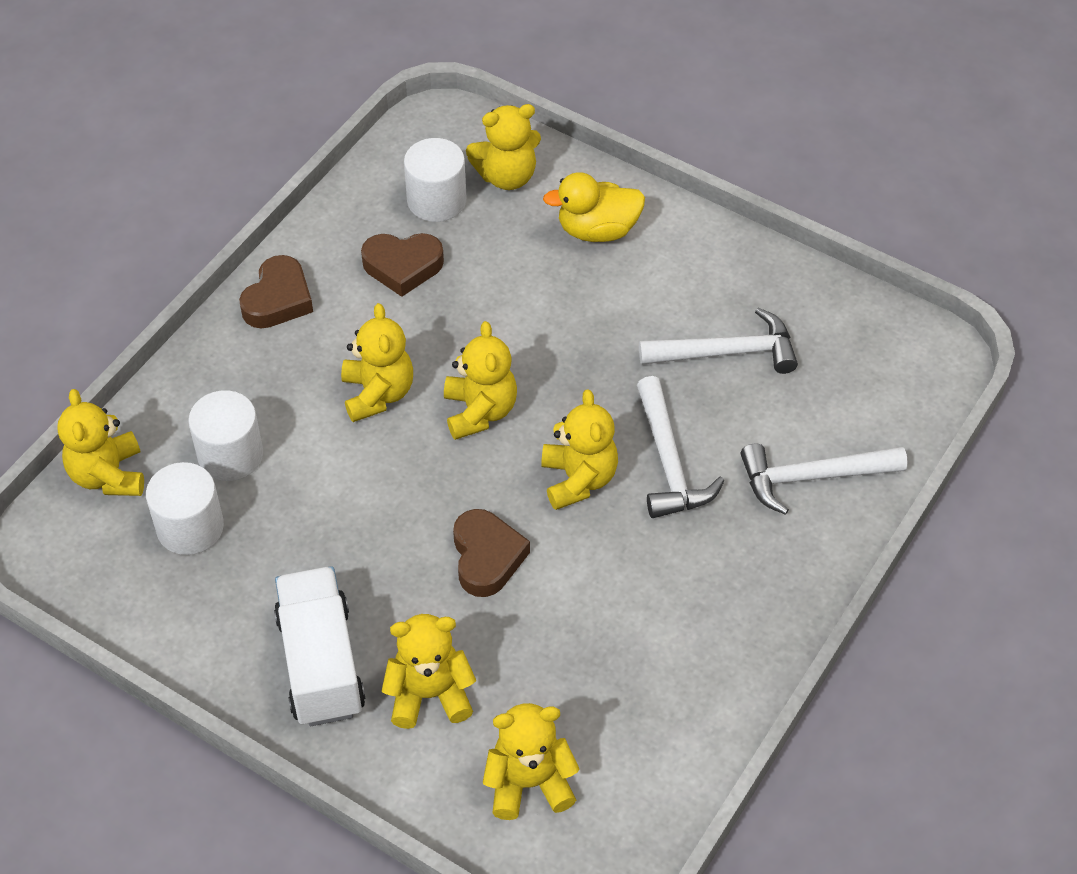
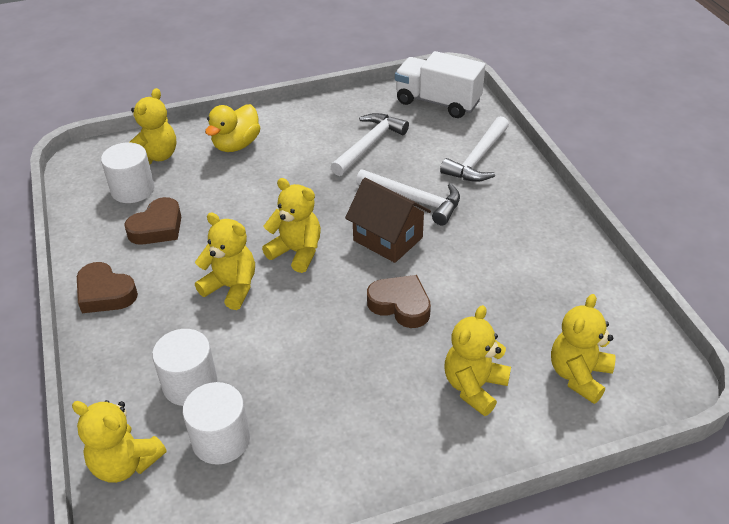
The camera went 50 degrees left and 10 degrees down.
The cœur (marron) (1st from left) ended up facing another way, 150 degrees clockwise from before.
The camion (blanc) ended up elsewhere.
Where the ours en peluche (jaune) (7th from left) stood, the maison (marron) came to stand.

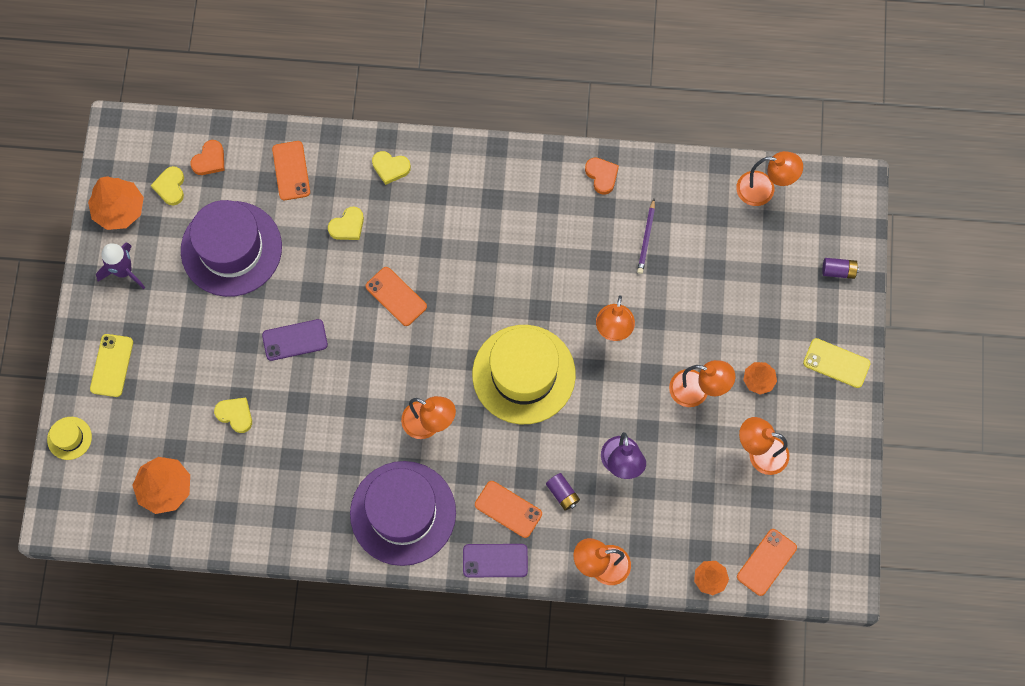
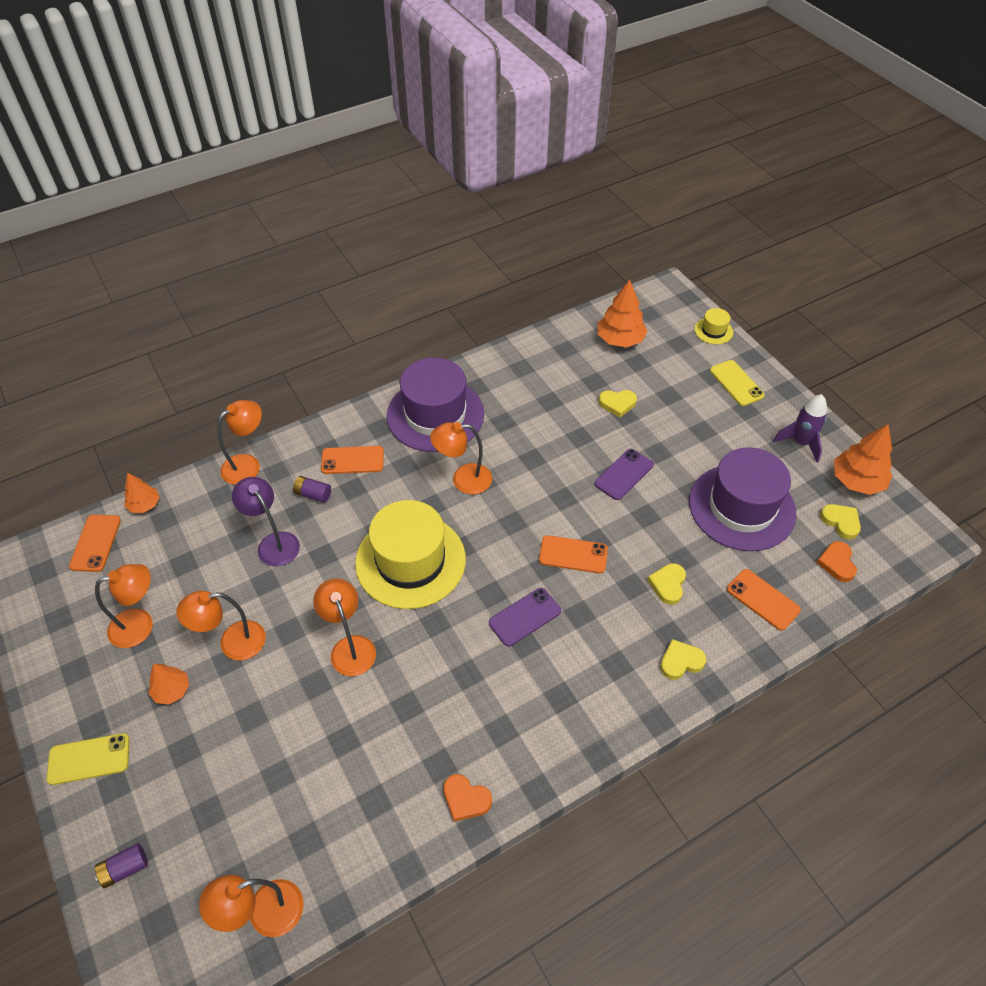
The camera went 145 degrees right and 20 degrees down.
The téléphone (violet) (2nd from left in the first image) ended up elsewhere.
The second view lost the crayon (violet).

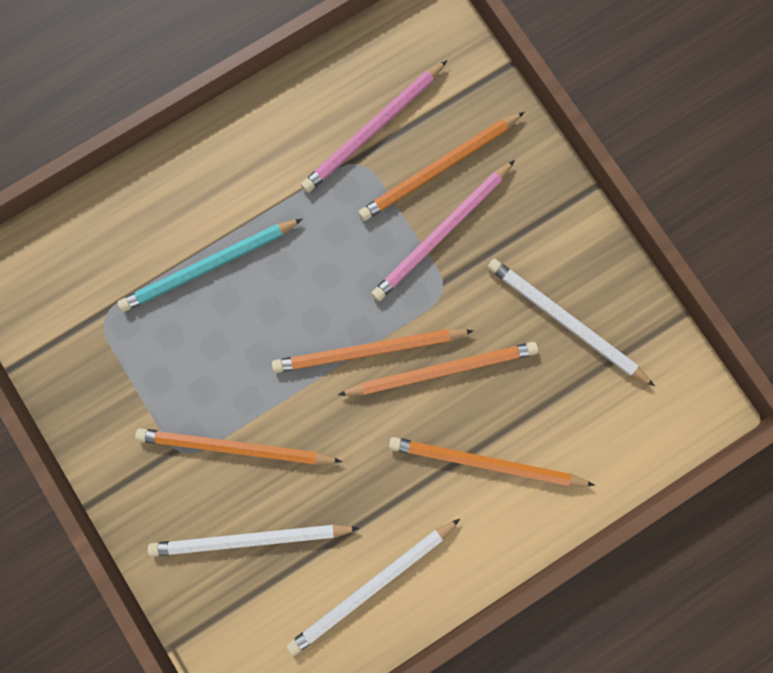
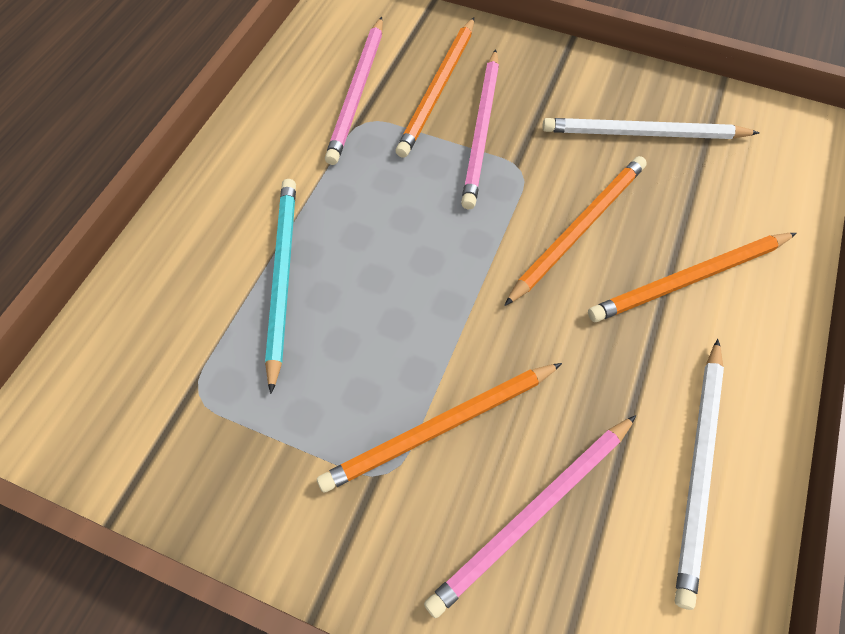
The camera went 35 degrees left and 20 degrees down.
The crayon (turquoise) ended up facing another way, 150 degrees clockwise from before.
What was the crayon (blanc) (1st from left) turned into the crayon (rose) (3rd from left).
The second view lost the crayon (orange) (2nd from left).

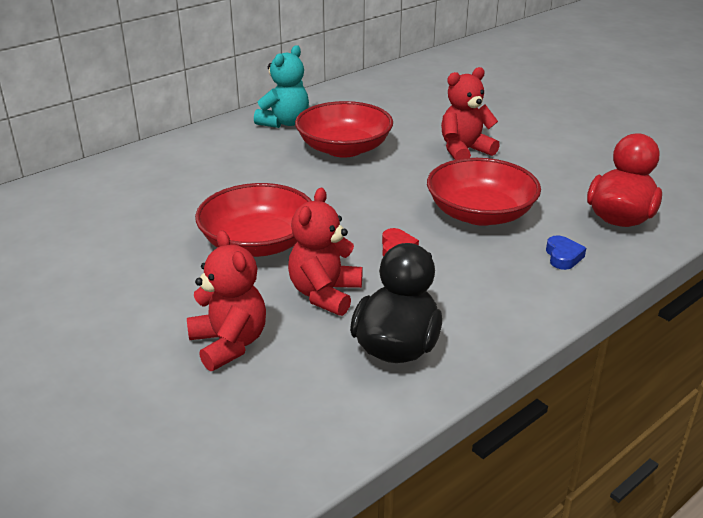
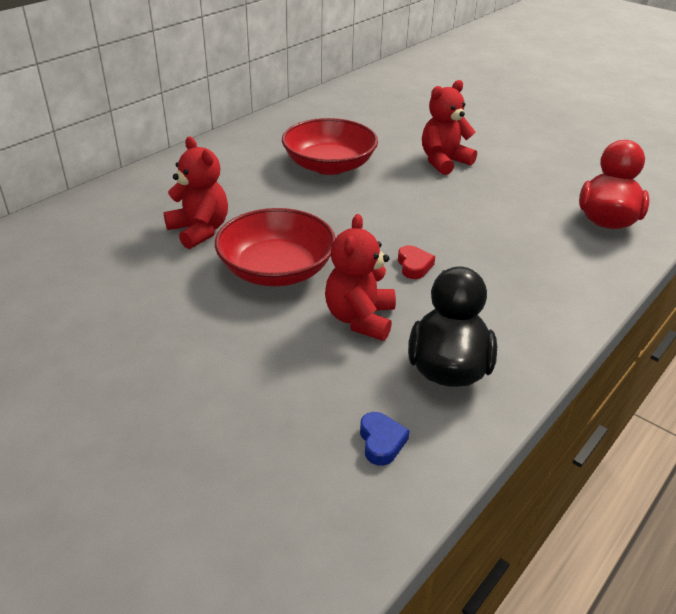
The camera went 10 degrees left and 5 degrees up.
The ours en peluche (rouge) (1st from left) ended up elsewhere.
The second view lost the ours en peluche (turquoise).
The second view lost the bol (rouge) (3rd from left).
The cœur (bleu) ended up elsewhere.

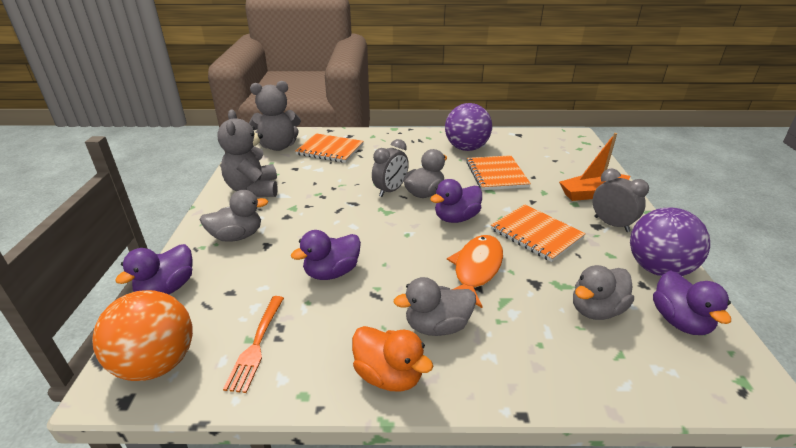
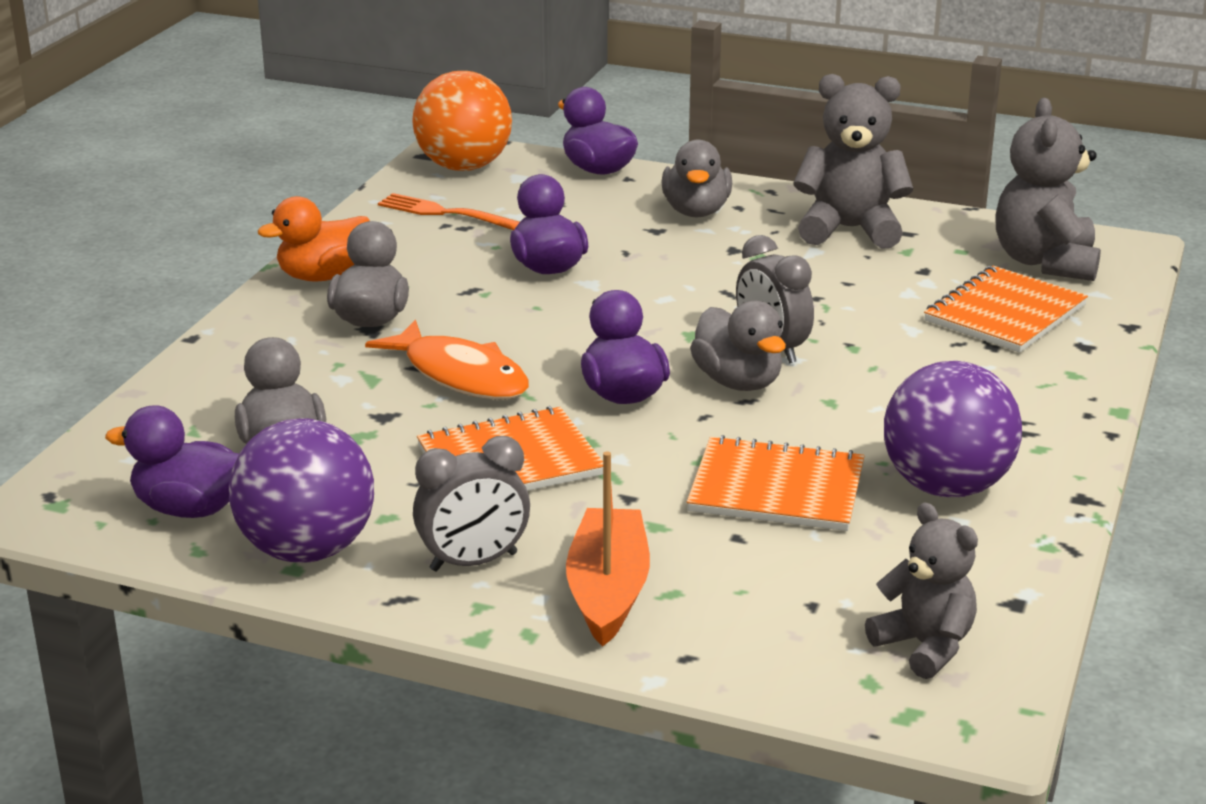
The camera went 110 degrees right and 5 degrees down.
The second view gained the ours en peluche (gris) (2nd from left).

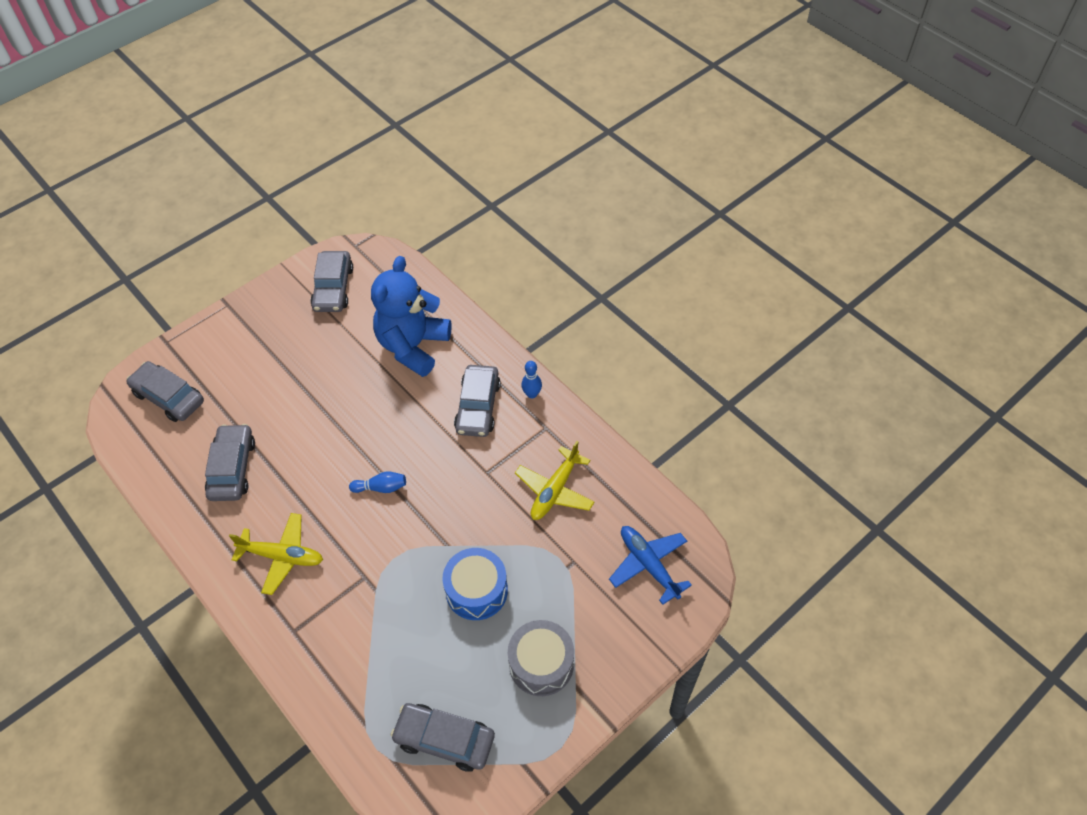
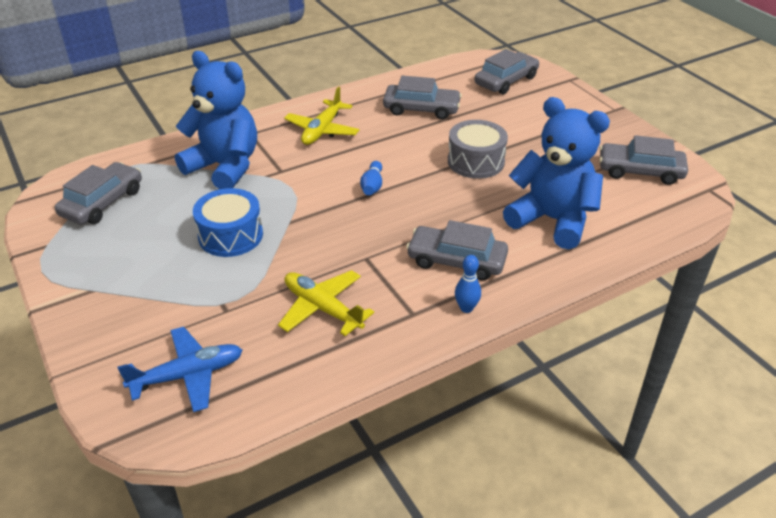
The camera went 100 degrees right and 15 degrees down.
The tambour (gris) ended up elsewhere.
The second view gained the ours en peluche (bleu) (1st from left).

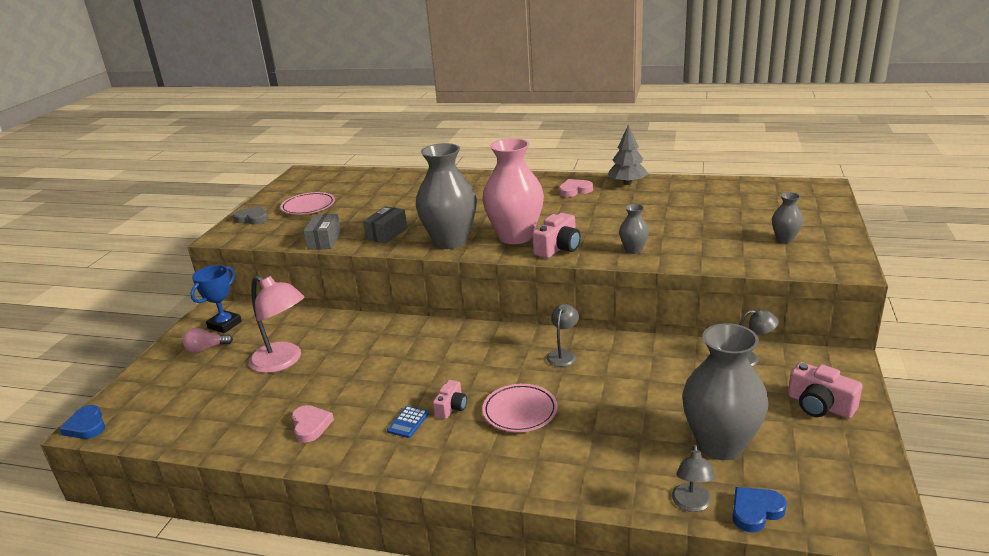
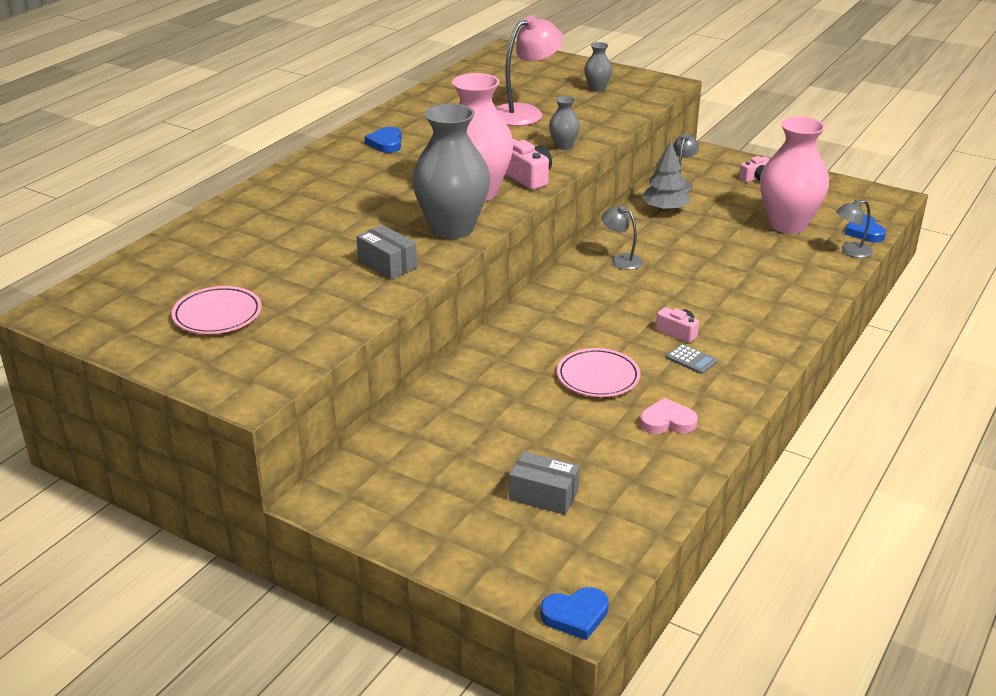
The camera went 75 degrees left and 5 degrees up.
The second view lost the ampoule (rose).
The second view lost the trophée (bleu).
The second view lost the cœur (gris).
The lampe (rose) ended up elsewhere.
The boîte (gris) (1st from left in the first image) ended up elsewhere.
What was the calculatrice (bleu) turned into the calculatrice (gris).
The assiette (rose) (2nd from left) ended up elsewhere.
What was the cœur (rose) (2nd from left) turned into the cœur (bleu) (1st from left).
The arbre (gris) ended up elsewhere.
The lampe (gris) (2nd from left in the first image) ended up facing another way, 135 degrees clockwise from before.
What was the vase (gris) (3rd from left) turned into the vase (rose) (2nd from left).
The size of the appareil photo (rose) (3rd from left) changed by a factor of 0.64.

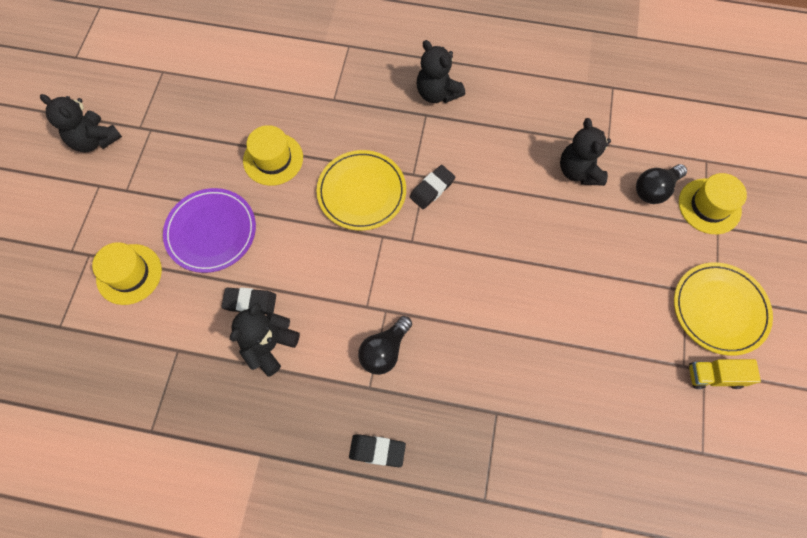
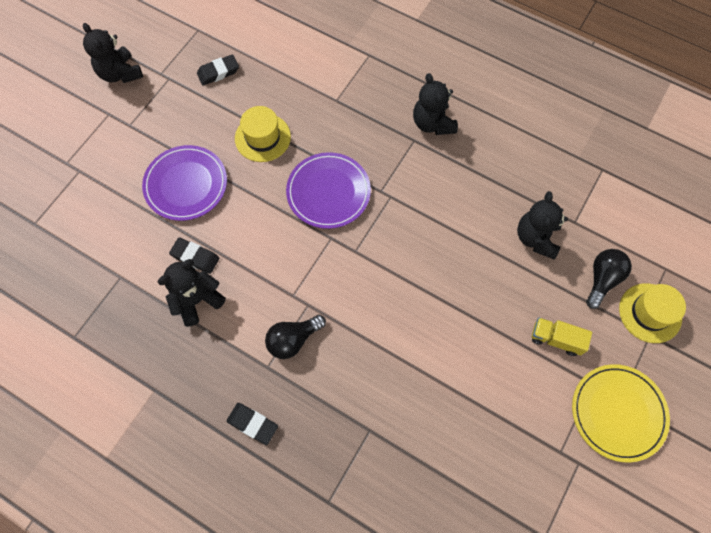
The camera went 20 degrees right and 0 degrees up.
The second view lost the chapeau (jaune) (1st from left).
What was the assiette (jaune) (1st from left) turned into the assiette (violet) (2nd from left).
The gomme (noir) (3rd from left in the first image) ended up elsewhere.
The ampoule (noir) (2nd from left) ended up facing another way, 135 degrees clockwise from before.
The camion (jaune) ended up elsewhere.

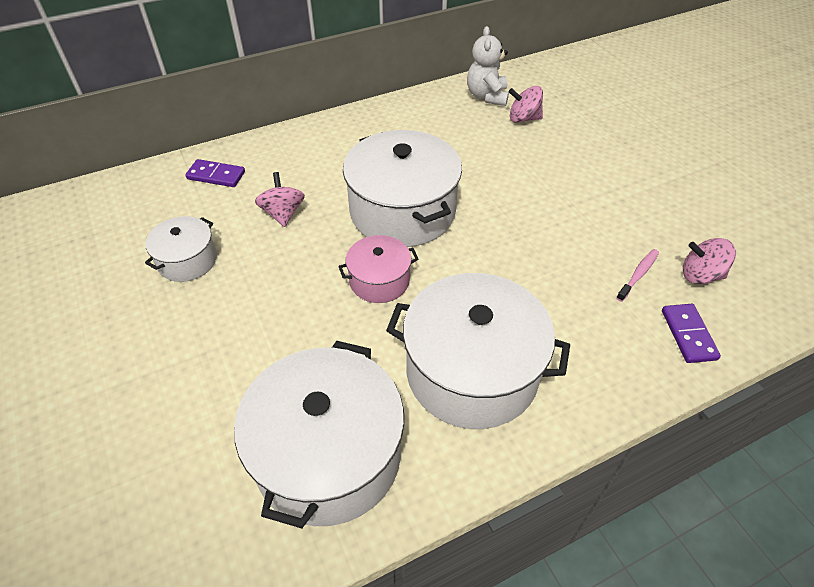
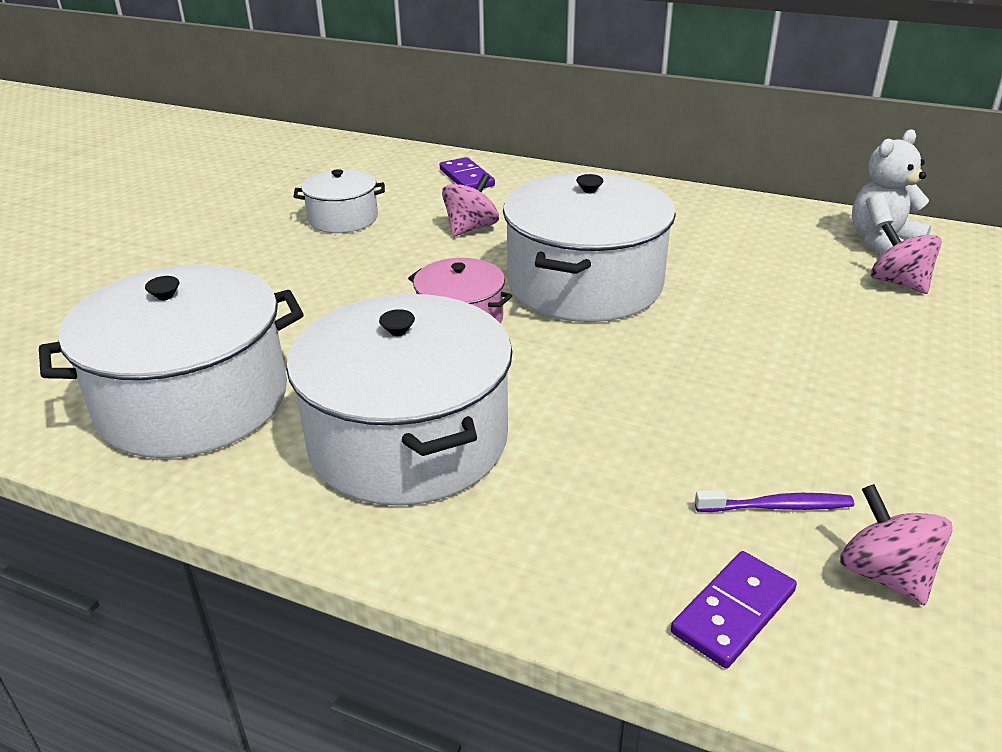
The camera went 50 degrees right and 15 degrees down.
What was the brosse à dents (rose) turned into the brosse à dents (violet).

